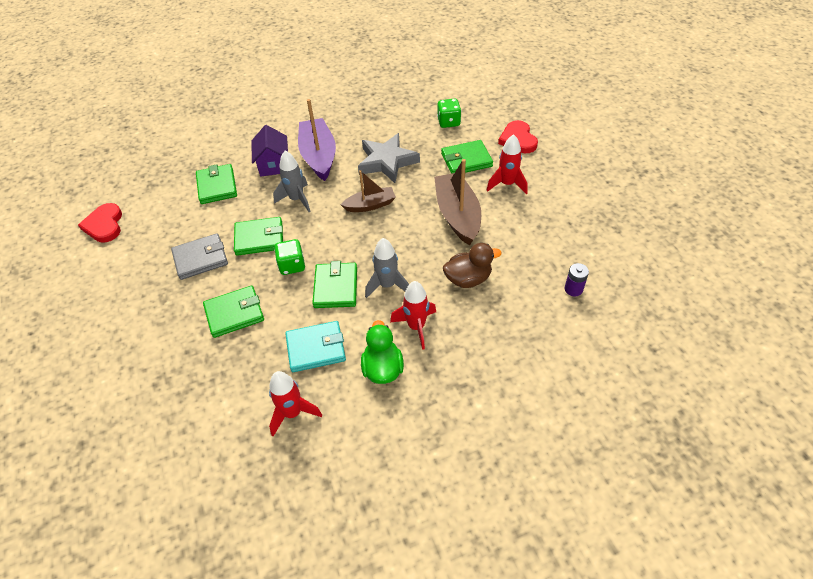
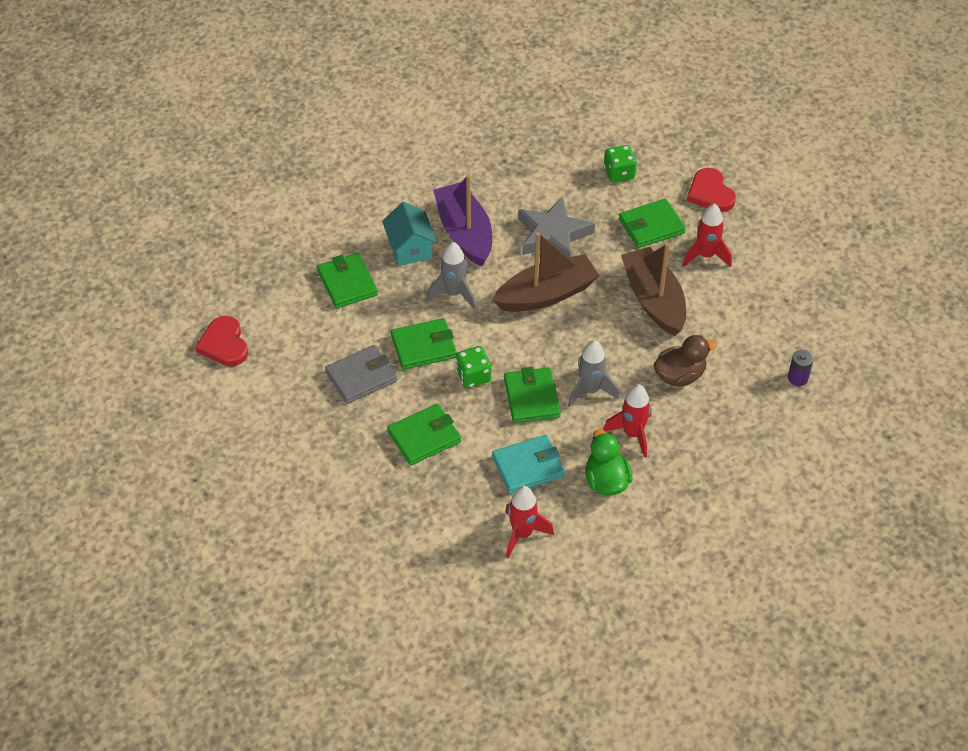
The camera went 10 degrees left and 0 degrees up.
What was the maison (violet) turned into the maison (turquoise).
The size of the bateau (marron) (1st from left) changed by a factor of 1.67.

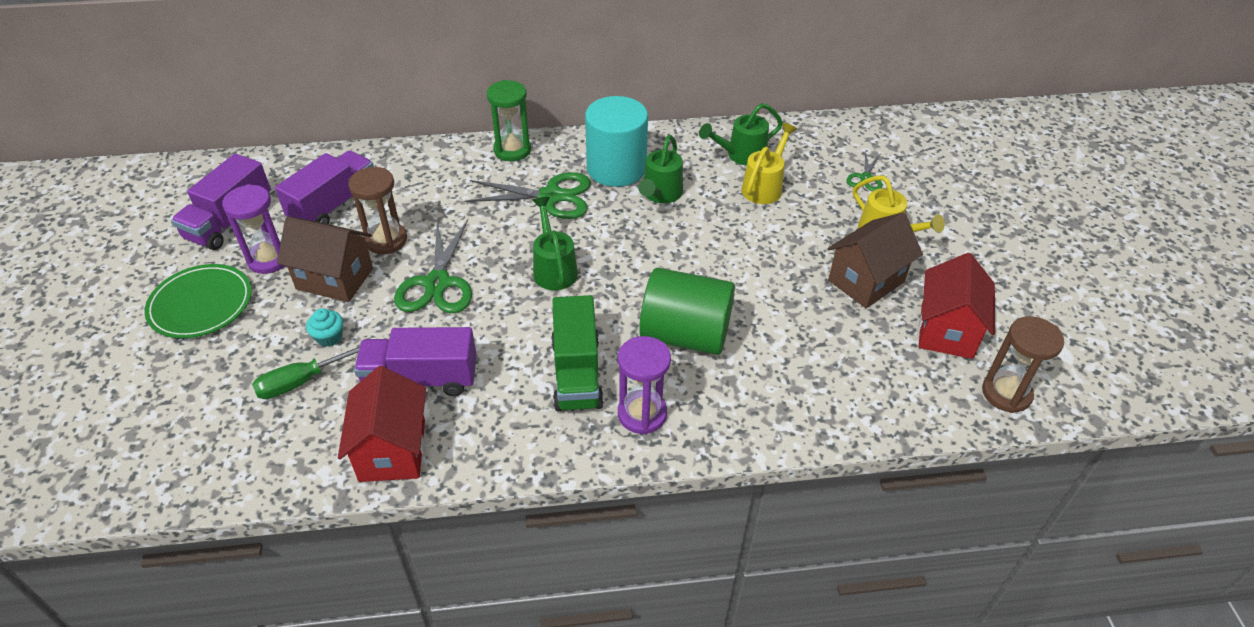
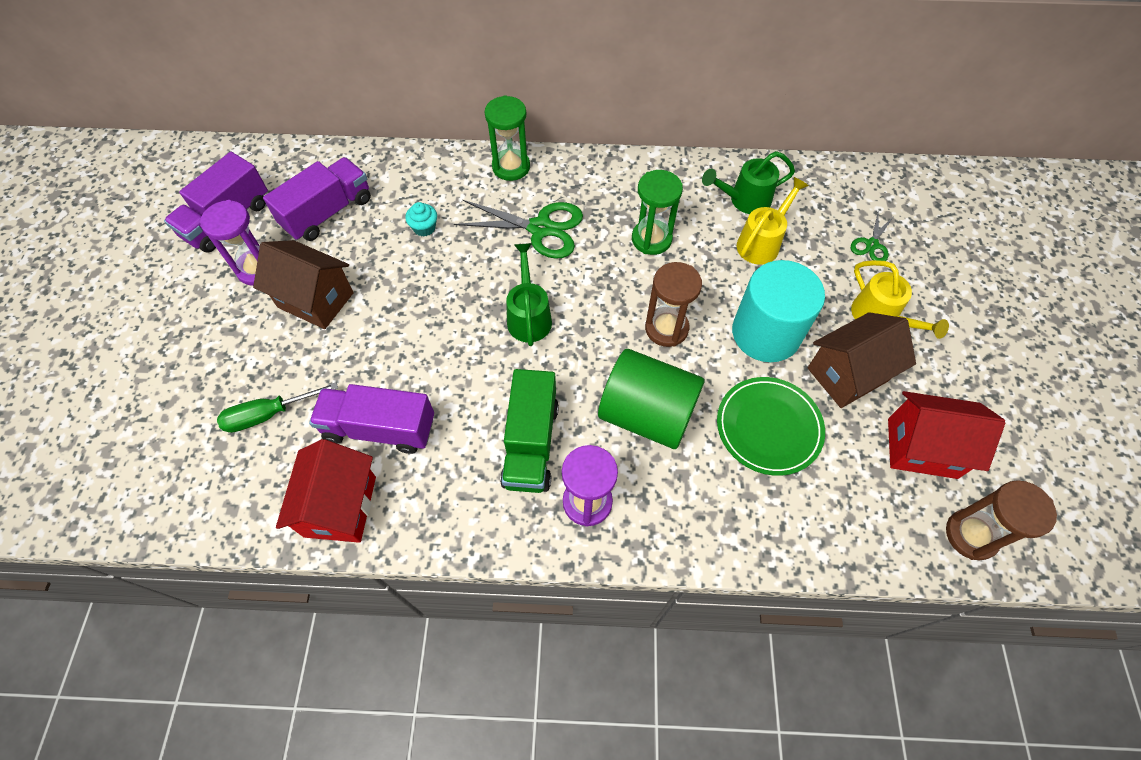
The camera went 10 degrees right and 15 degrees up.
The assiette (vert) ended up elsewhere.
The muffin (turquoise) ended up elsewhere.
The sablier (marron) (1st from left) ended up elsewhere.
The second view lost the ciseaux (vert) (1st from left).
The cylindre (turquoise) ended up elsewhere.
Where the arrosoir (vert) (2nd from left) stood, the sablier (vert) (2nd from left) came to stand.
The maison (rouge) (2nd from left) ended up facing another way, 75 degrees clockwise from before.

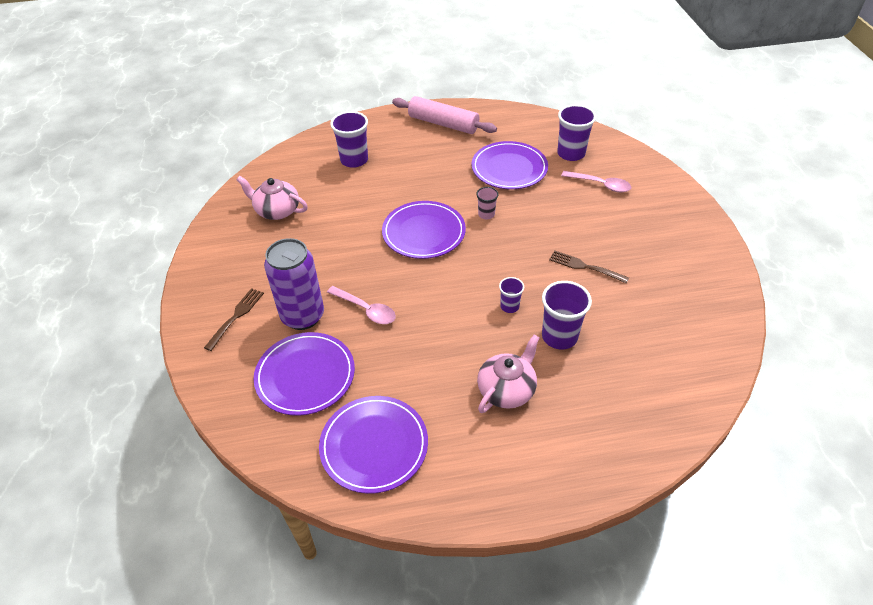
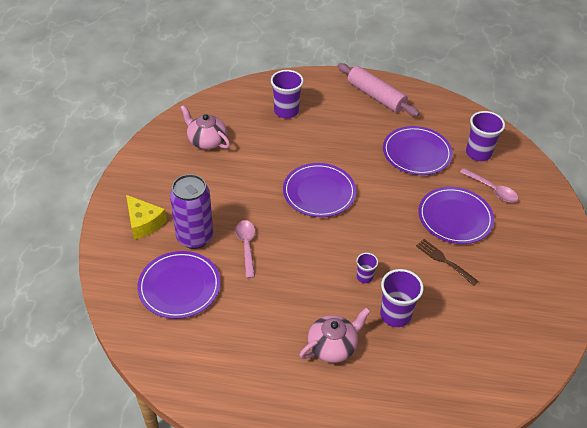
The camera went 15 degrees right and 0 degrees up.
Where the fourchette (marron) (1st from left) stood, the fromage (jaune) came to stand.
The assiette (violet) (2nd from left in the first image) ended up elsewhere.
The cuillère (rose) (1st from left) ended up facing another way, 150 degrees counterclockwise from before.
The second view lost the gobelet (rose).

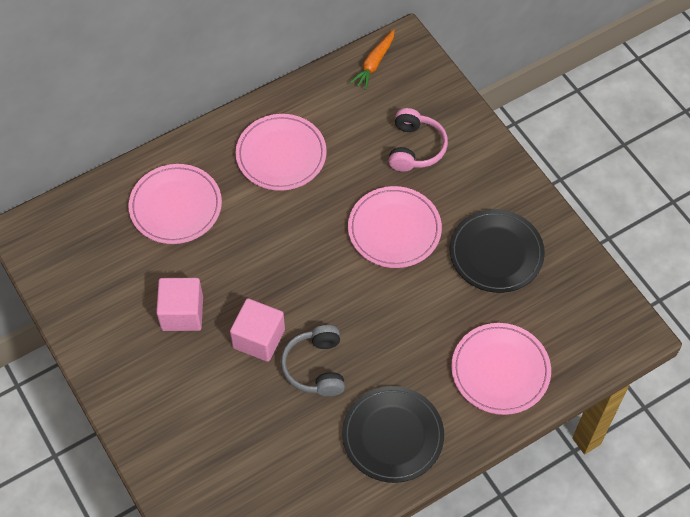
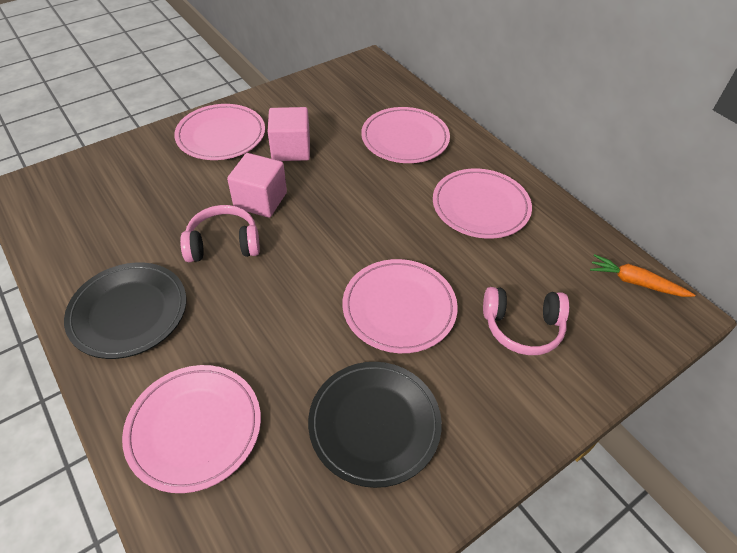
The camera went 85 degrees right and 10 degrees down.
What was the casque audio (gris) turned into the casque audio (rose) (1st from left).
The second view gained the assiette (rose) (2nd from left).

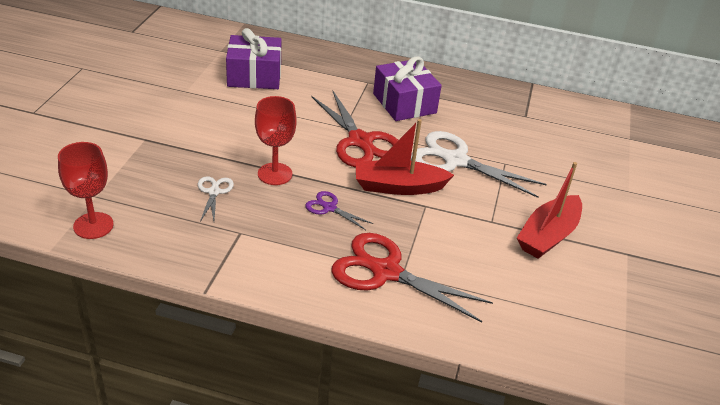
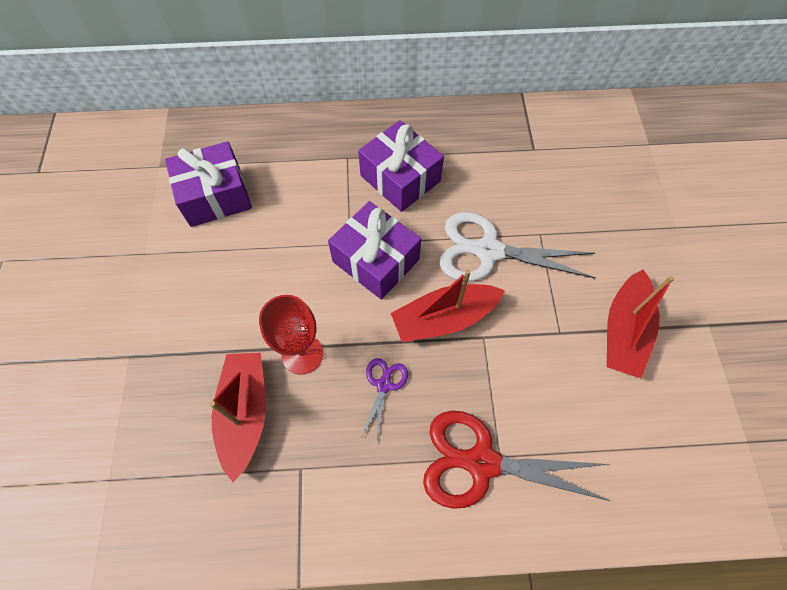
The camera went 15 degrees left and 25 degrees up.
The second view lost the verre à pied (rouge) (1st from left).
Where the ciseaux (blanc) (1st from left) stood, the bateau (rouge) (1st from left) came to stand.
The ciseaux (violet) ended up facing another way, 90 degrees clockwise from before.
Where the ciseaux (rouge) (1st from left) stood, the cadeau (violet) (2nd from left) came to stand.

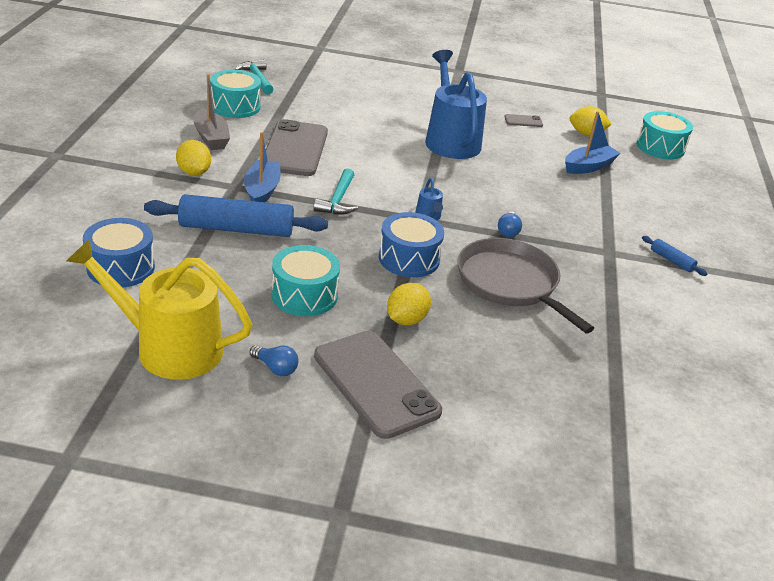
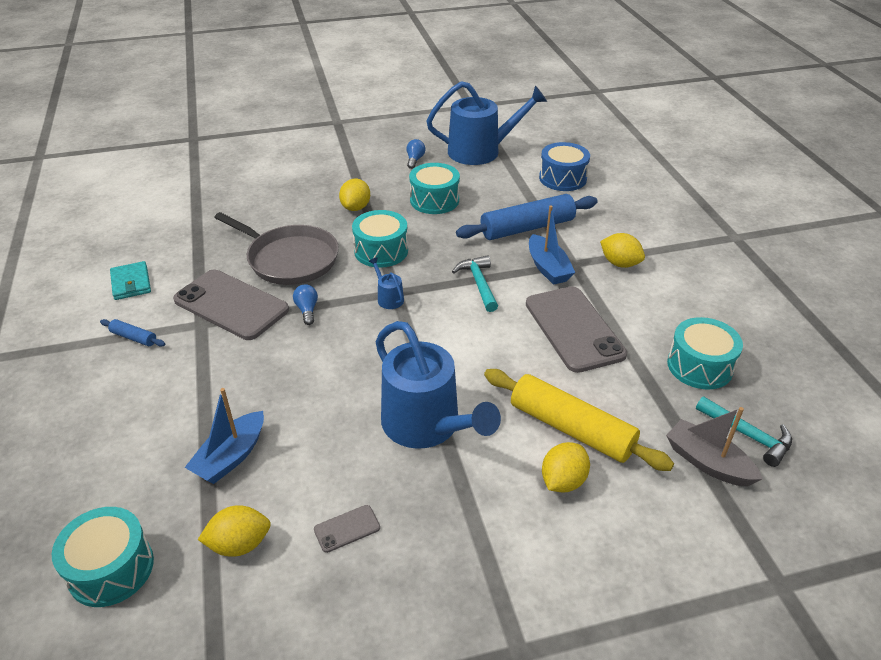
The camera went 160 degrees right and 5 degrees up.
What was the arrosoir (jaune) turned into the arrosoir (bleu) (3rd from left).
The bateau (gris) ended up elsewhere.
The ampoule (bleu) (1st from left in the first image) ended up facing another way, 90 degrees clockwise from before.
The téléphone (gris) (2nd from left in the first image) ended up elsewhere.
What was the tambour (bleu) (2nd from left) turned into the tambour (turquoise) (2nd from left).
The second view gained the portefeuille (turquoise).
The second view gained the rouleau à pâtisserie (jaune).
The second view gained the citron (jaune) (3rd from left).

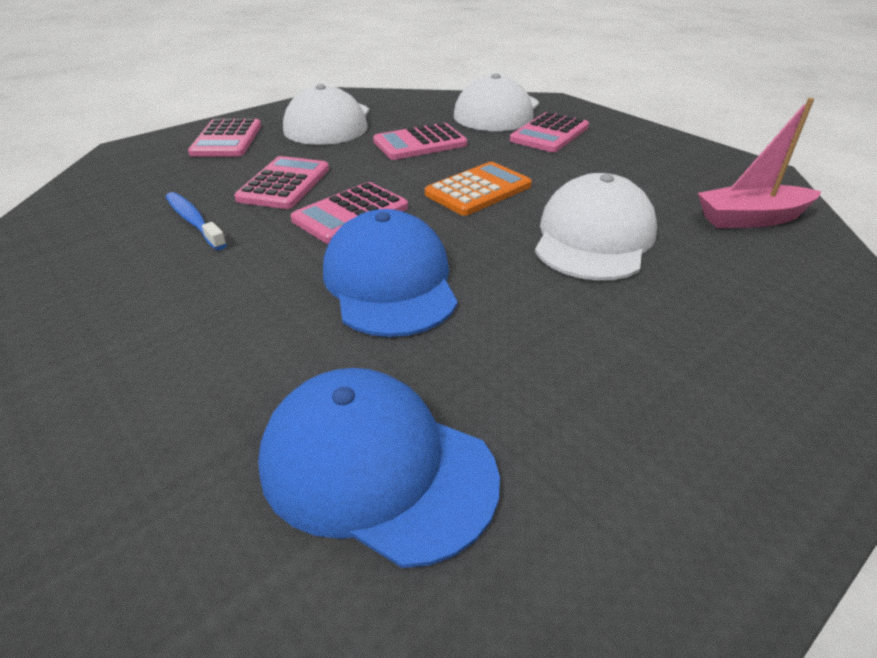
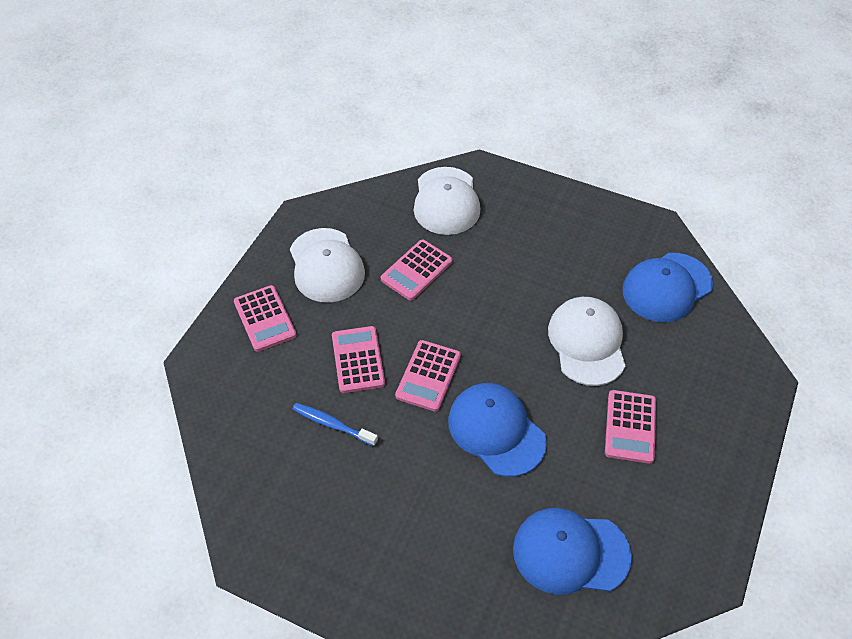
The camera went 25 degrees left and 15 degrees up.
The second view lost the calculatrice (orange).
The calculatrice (rose) (5th from left) ended up elsewhere.
Where the bateau (rose) stood, the casquette (bleu) (3rd from left) came to stand.

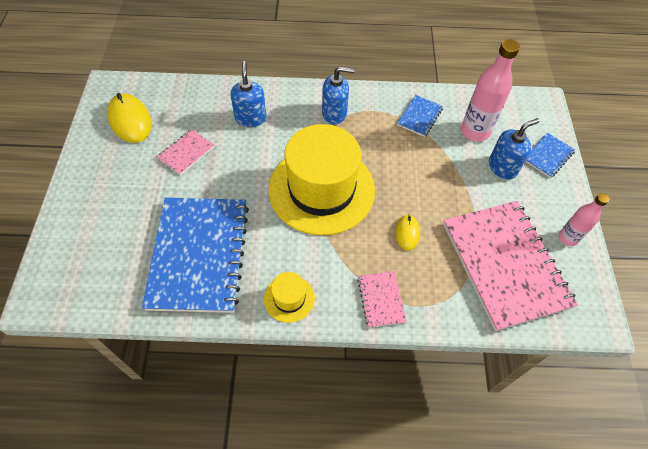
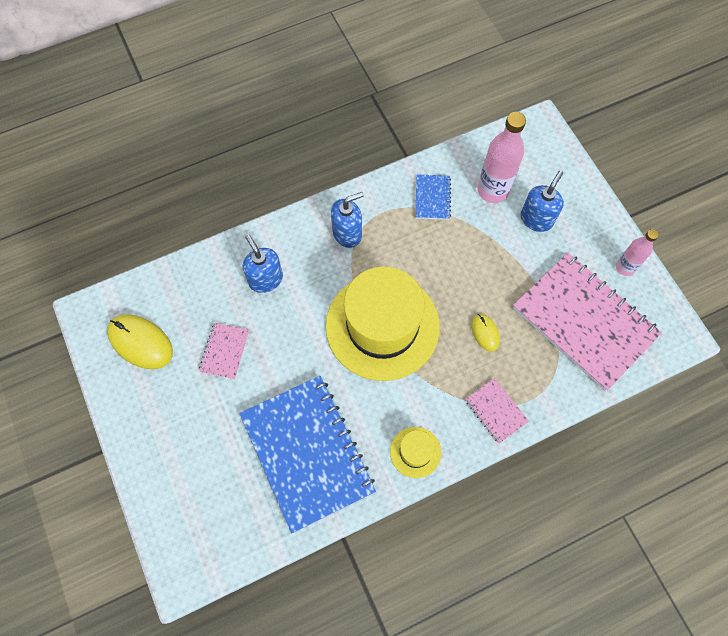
The camera went 25 degrees left and 10 degrees up.
The second view lost the carnet (bleu) (3rd from left).

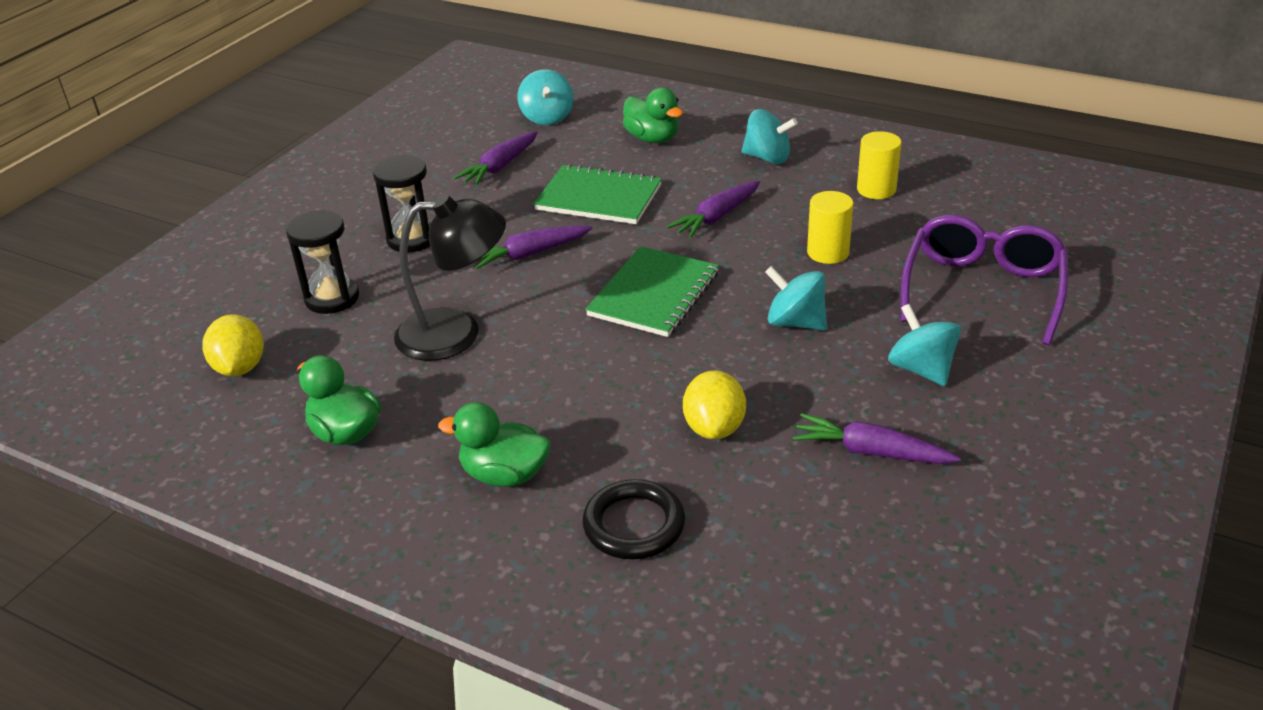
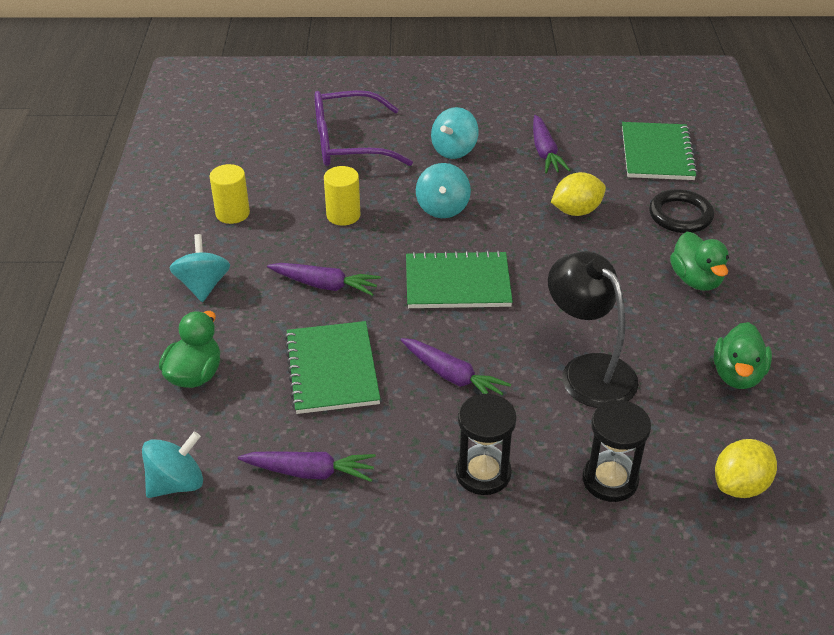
The camera went 120 degrees left and 5 degrees up.
The second view gained the carnet (vert) (3rd from left).

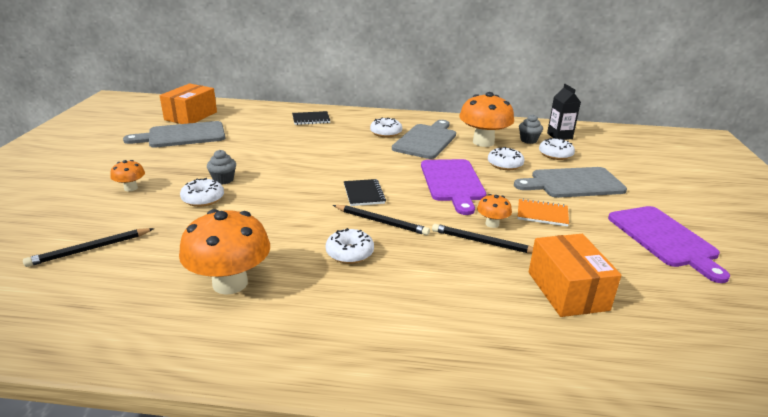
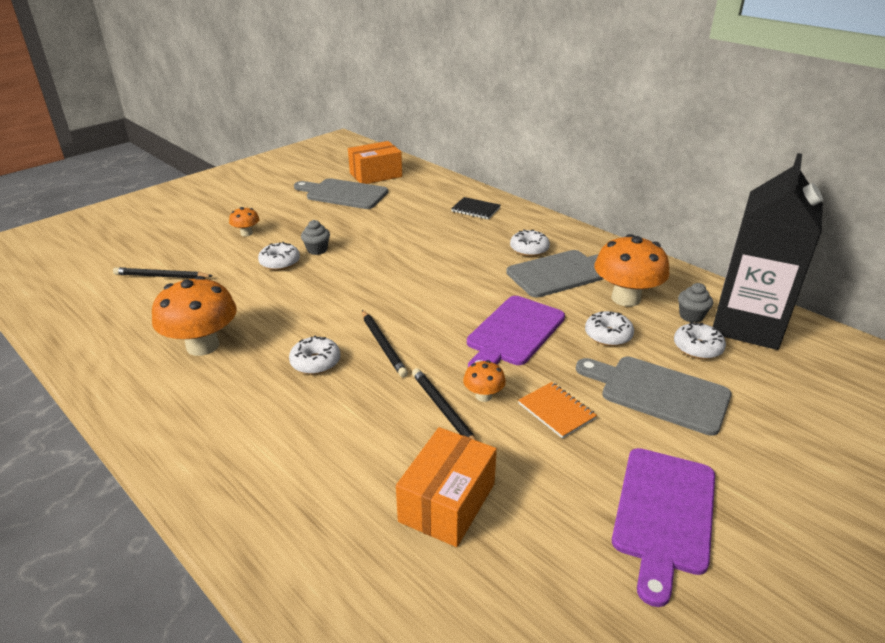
The camera went 40 degrees right and 5 degrees up.
The second view lost the carnet (noir) (2nd from left).
The size of the brique de lait (noir) changed by a factor of 2.26.

